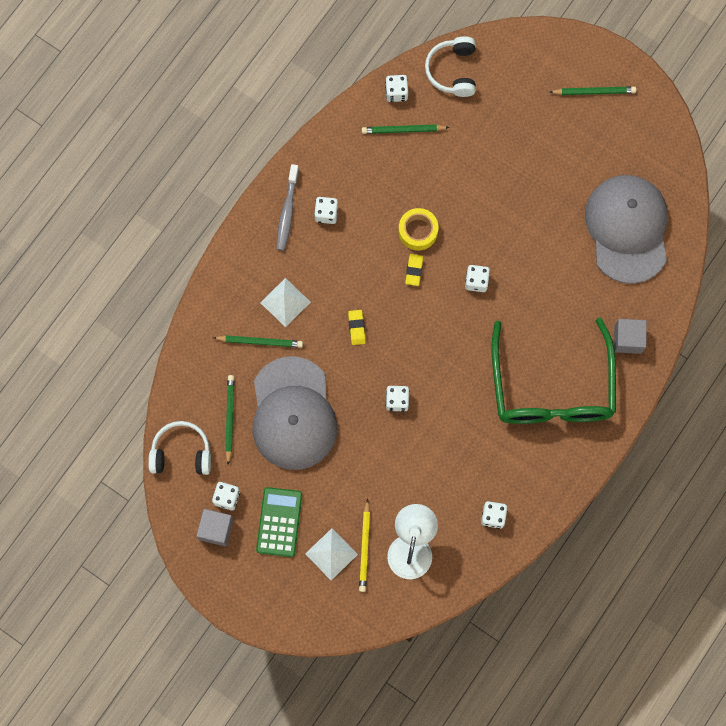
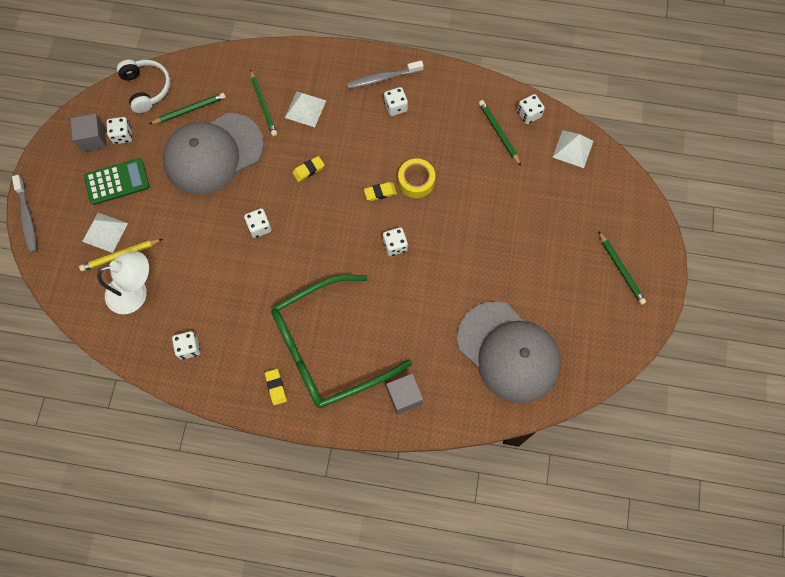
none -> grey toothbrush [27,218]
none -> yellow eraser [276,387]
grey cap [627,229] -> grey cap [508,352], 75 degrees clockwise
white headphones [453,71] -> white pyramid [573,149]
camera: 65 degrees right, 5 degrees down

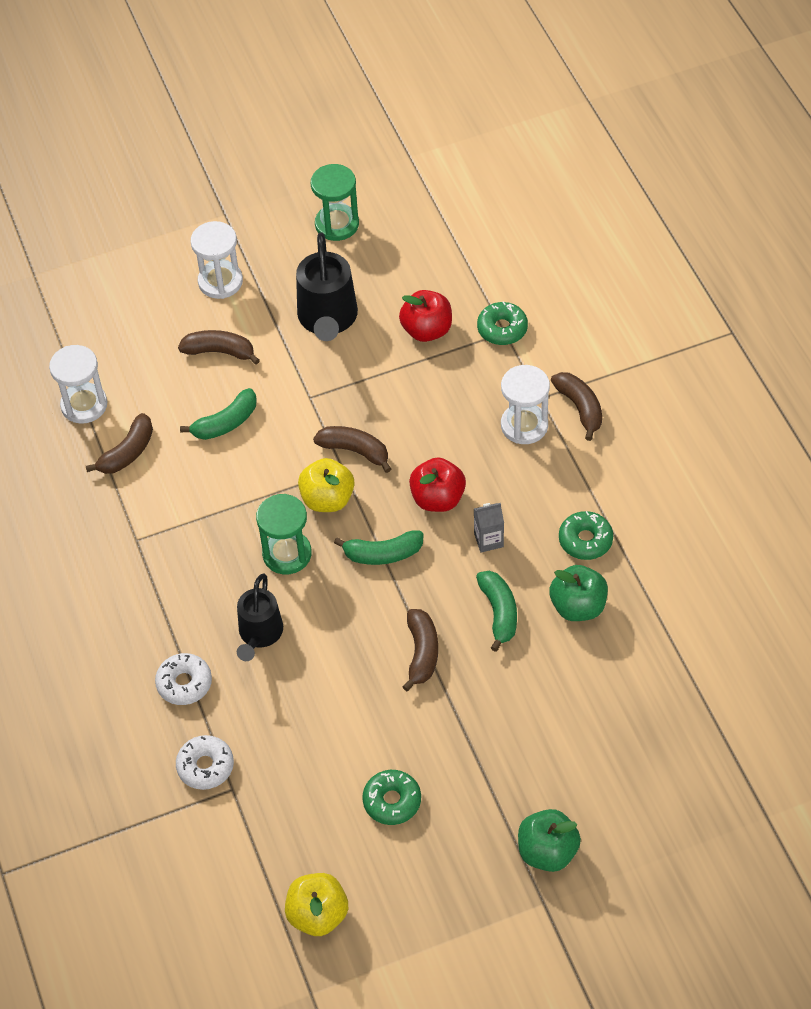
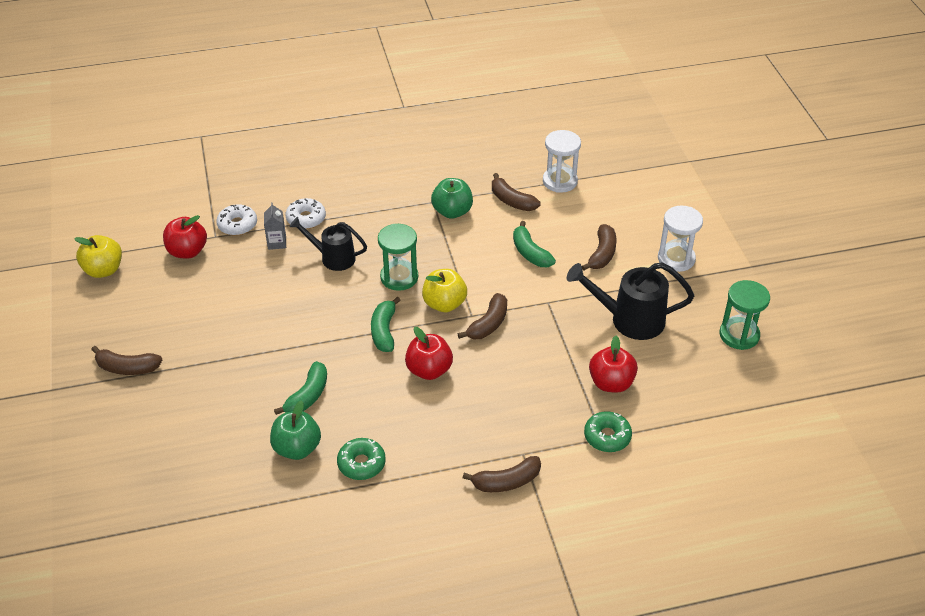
brown banana [422,653] -> brown banana [127,368], move
none -> red apple [187,251]
grey carton [488,540] -> grey carton [277,243], move
green banana [499,612] -> green banana [308,395], 60 degrees counterclockwise
green apple [547,851] -> green apple [452,211], move
green donut [392,801] -> none
white hourglass [524,425] -> none
camera: 95 degrees right, 10 degrees down

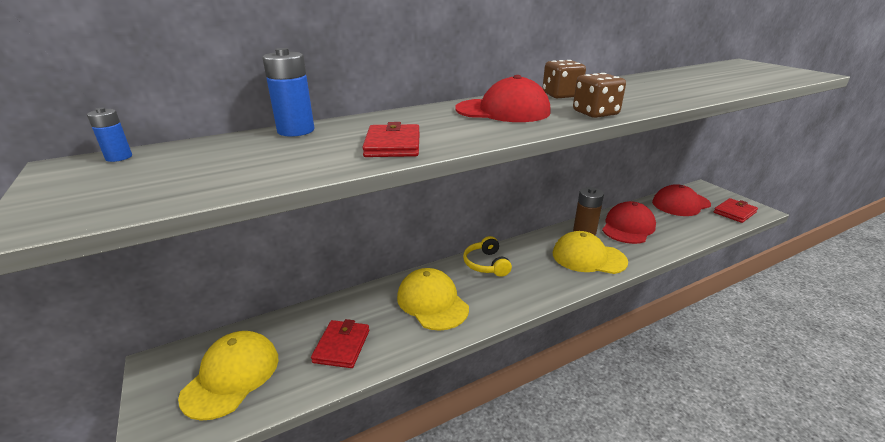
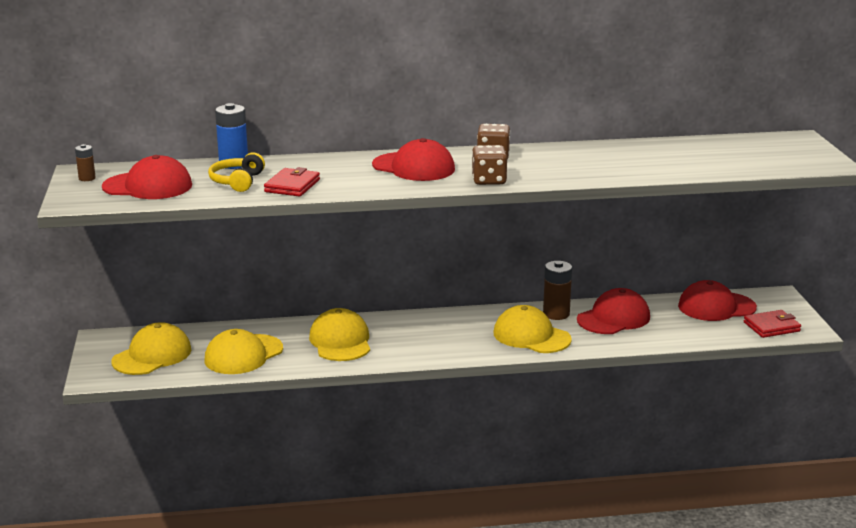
none -> brown battery [87,178]
none -> red cap [148,186]
red wallet [341,346] -> yellow cap [243,355]
yellow headphones [486,264] -> yellow headphones [237,181], move
blue battery [119,157] -> none
camera: 20 degrees right, 5 degrees down

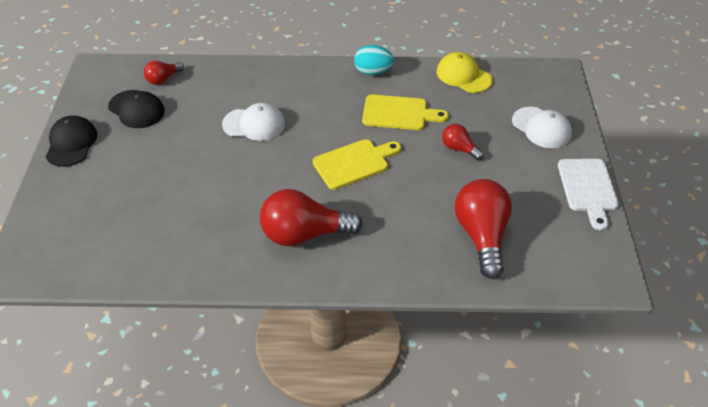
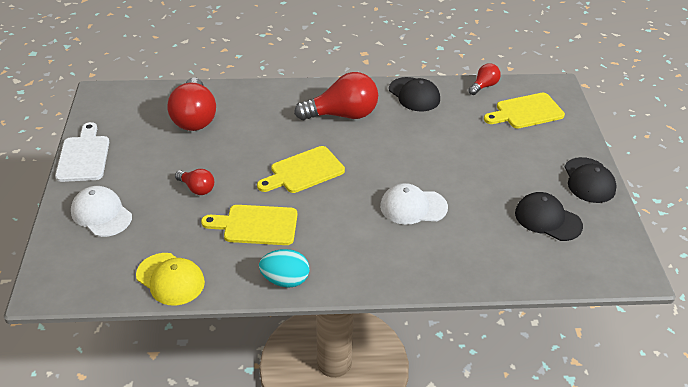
none -> black cap [414,95]
red light bulb [163,79] -> red light bulb [484,86], move
none -> yellow cutting board [526,112]
camera: 175 degrees right, 5 degrees down

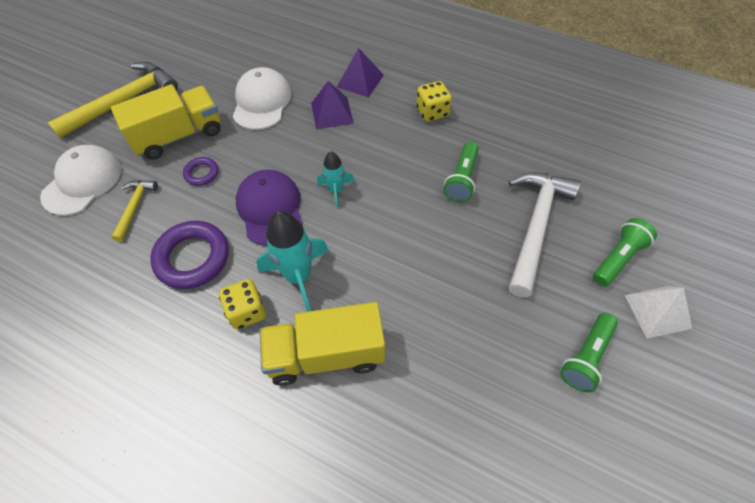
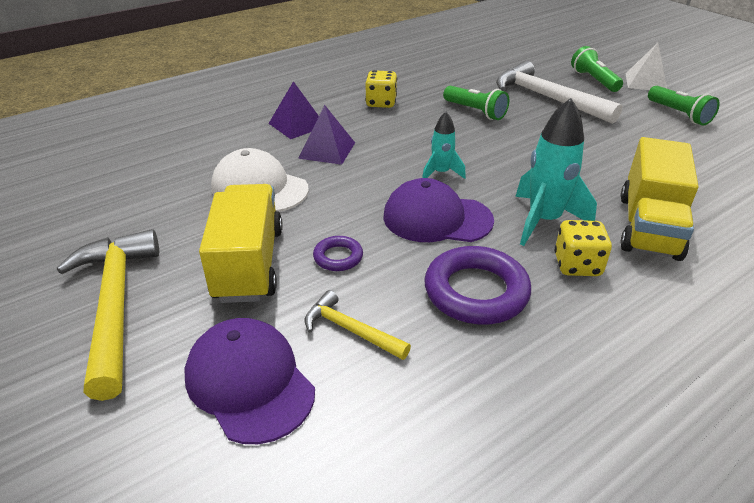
white cap [82,182] -> purple cap [249,382]
camera: 65 degrees left, 20 degrees down

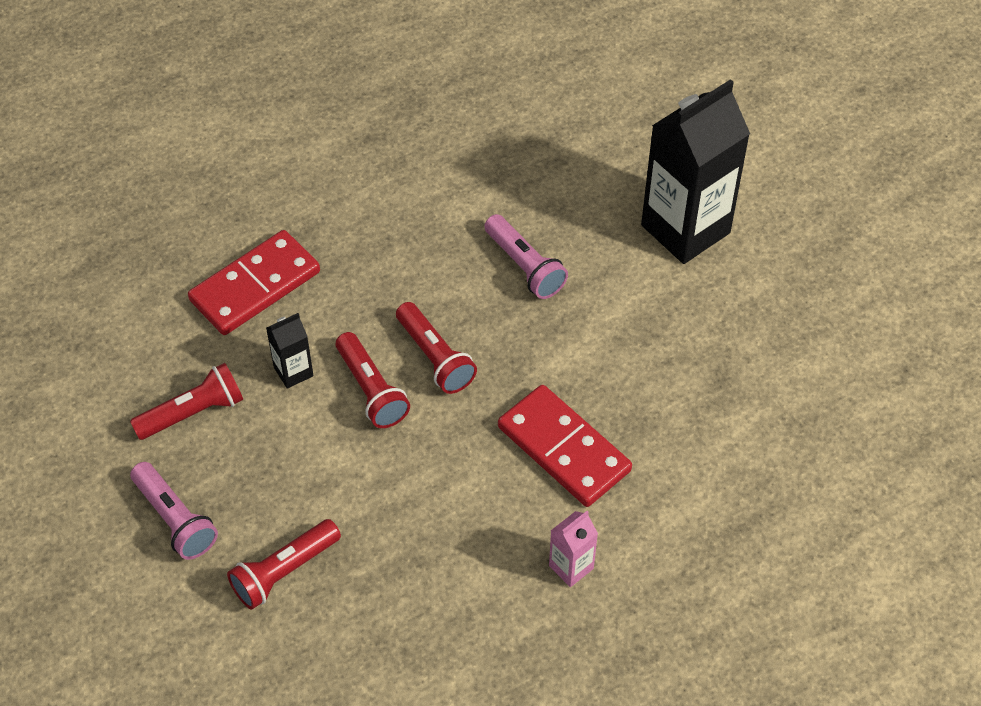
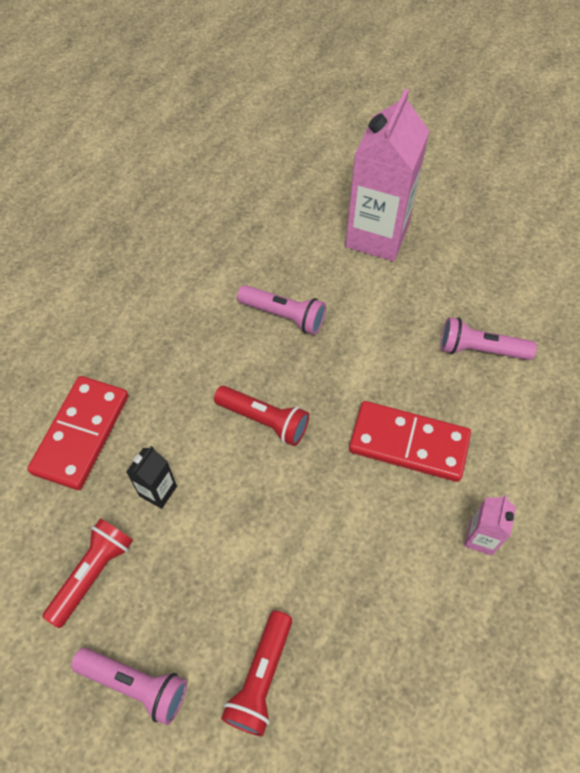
black carton [685,229] -> pink carton [377,236]
none -> pink flashlight [480,350]
red flashlight [371,390] -> none
camera: 30 degrees left, 5 degrees up

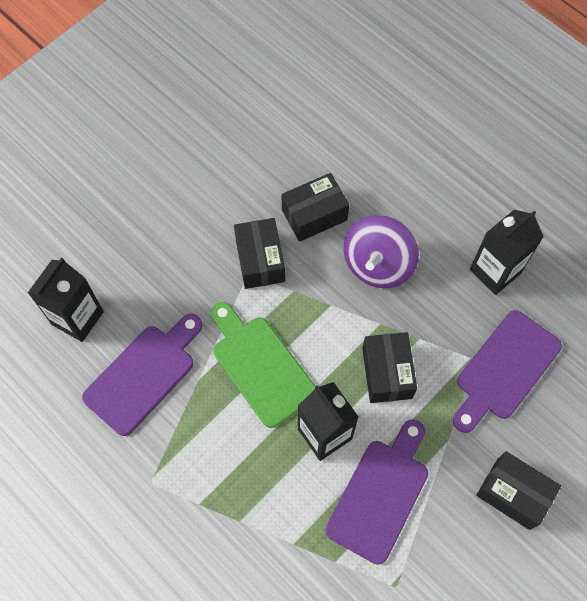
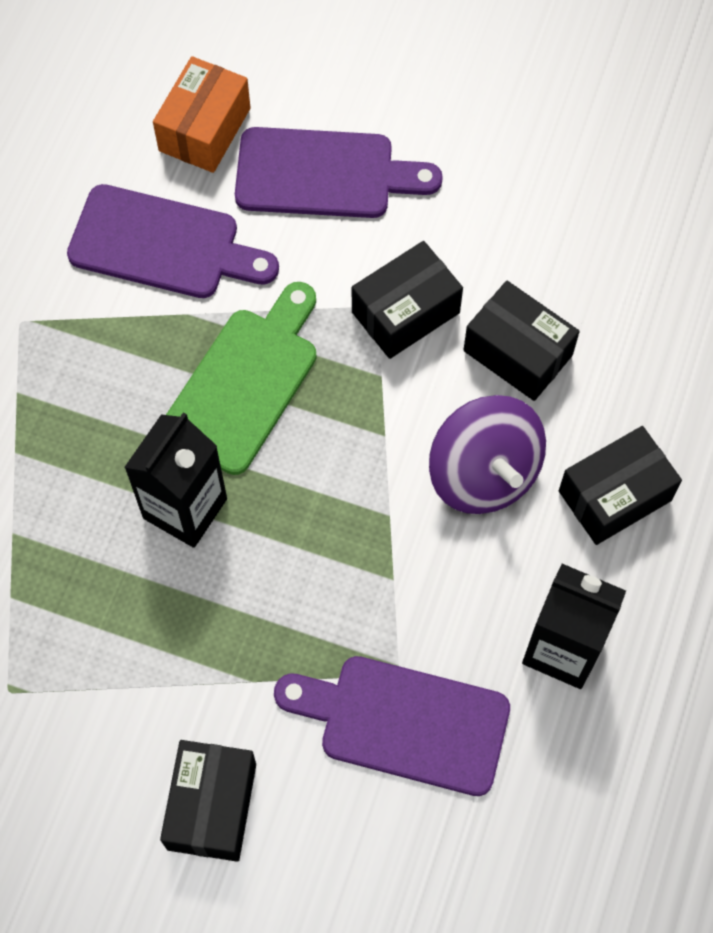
black carton [77,318] -> orange box [205,129]
purple cutting board [380,494] -> purple cutting board [324,174], move
purple spinning top [378,264] -> purple spinning top [484,473], 120 degrees counterclockwise
black box [387,373] -> black box [614,495], move
camera: 65 degrees right, 0 degrees up

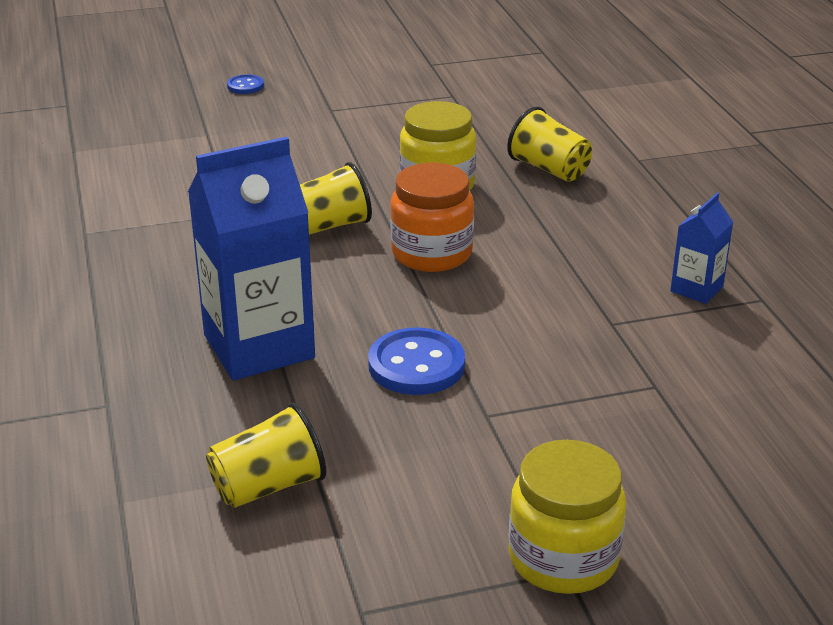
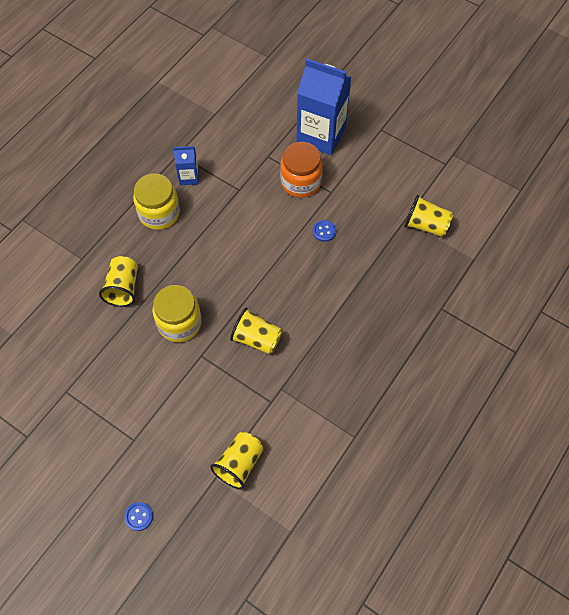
yellow jar [563,558] -> yellow jar [159,213], move
none -> yellow cup [239,464]
orange jar [431,253] -> orange jar [301,182], move
blue carton [259,347] -> blue carton [321,135], move
blue button [416,365] -> blue button [324,231], x0.53
camera: 130 degrees left, 30 degrees up

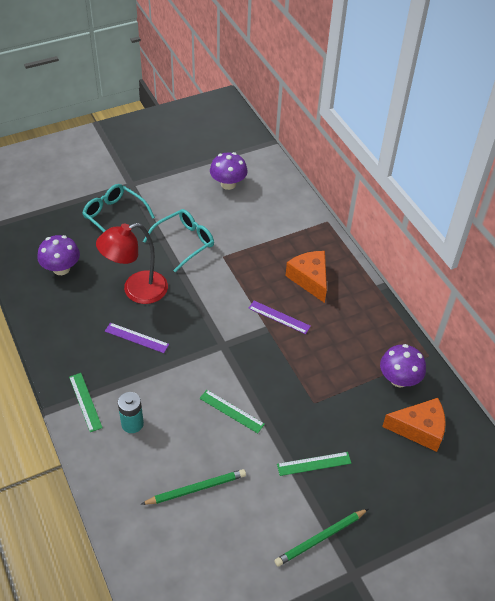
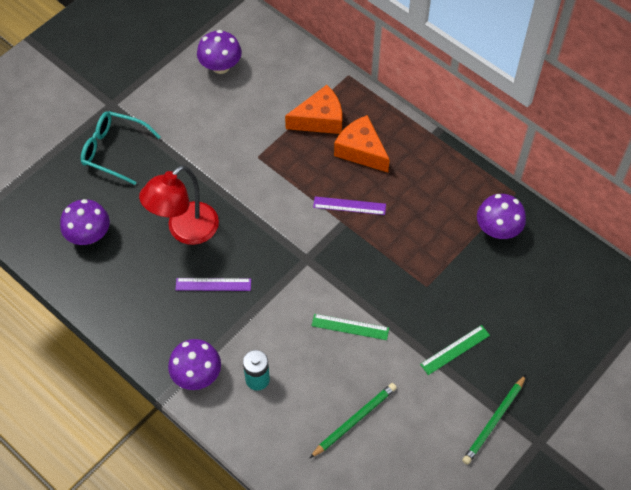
green ruler [85,402] -> purple mushroom [197,375]
orange cheese [419,429] -> orange cheese [320,119], move
turquoise glasses [184,242] -> none
camera: 20 degrees left, 10 degrees up

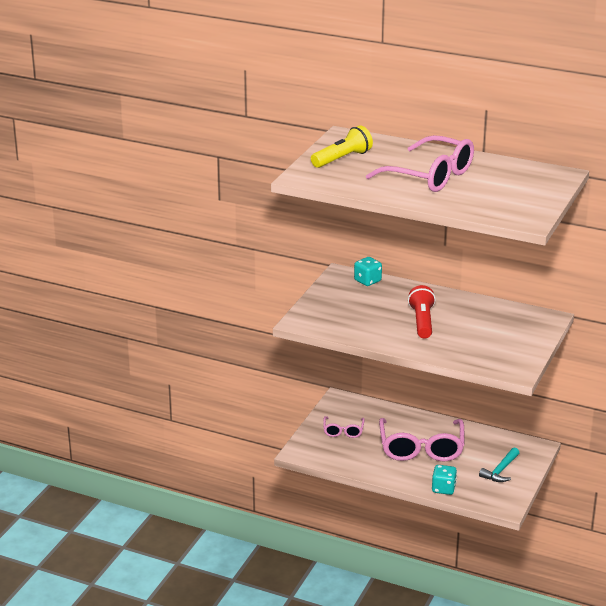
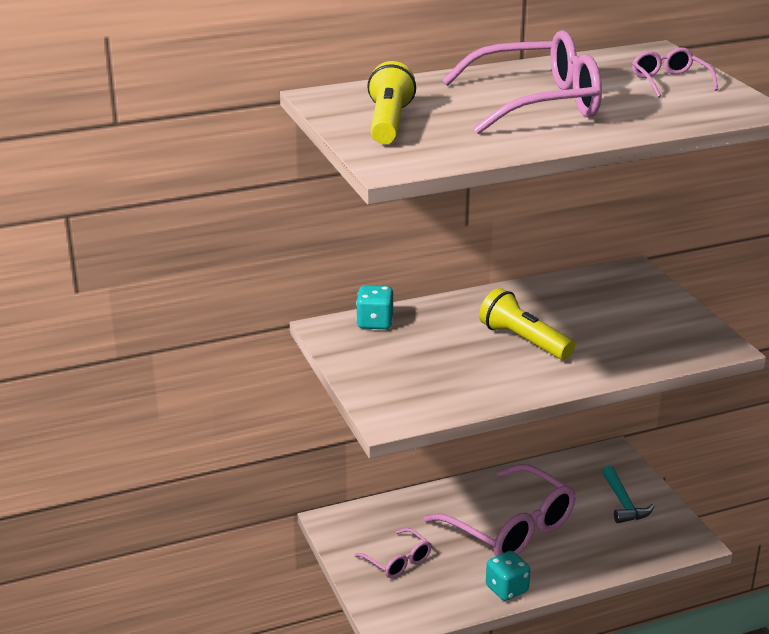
red flashlight [422,321] -> yellow flashlight [523,340]
turquoise dice [443,489] -> turquoise dice [507,589], move
none -> pink glasses [670,82]
camera: 45 degrees left, 0 degrees up

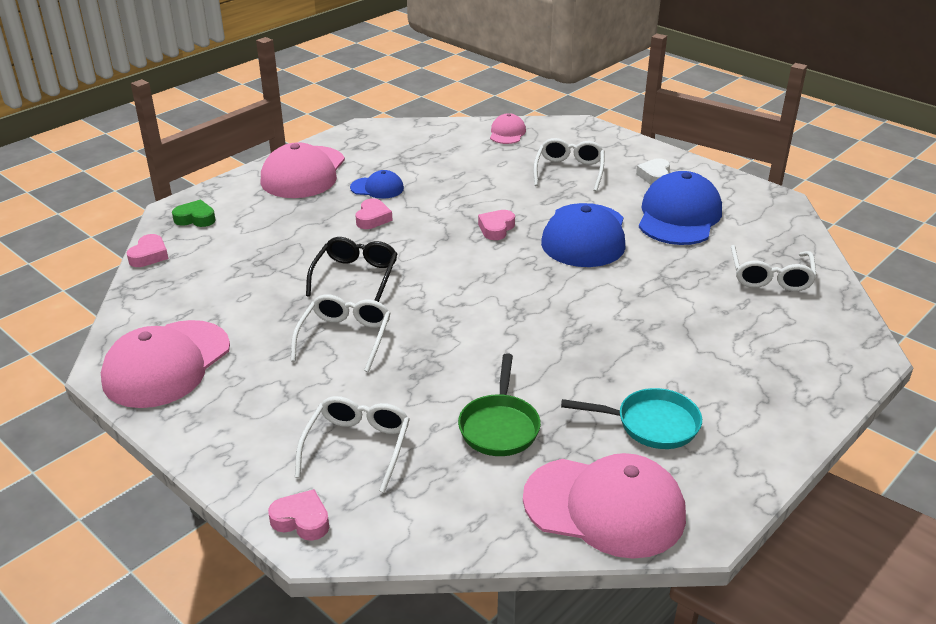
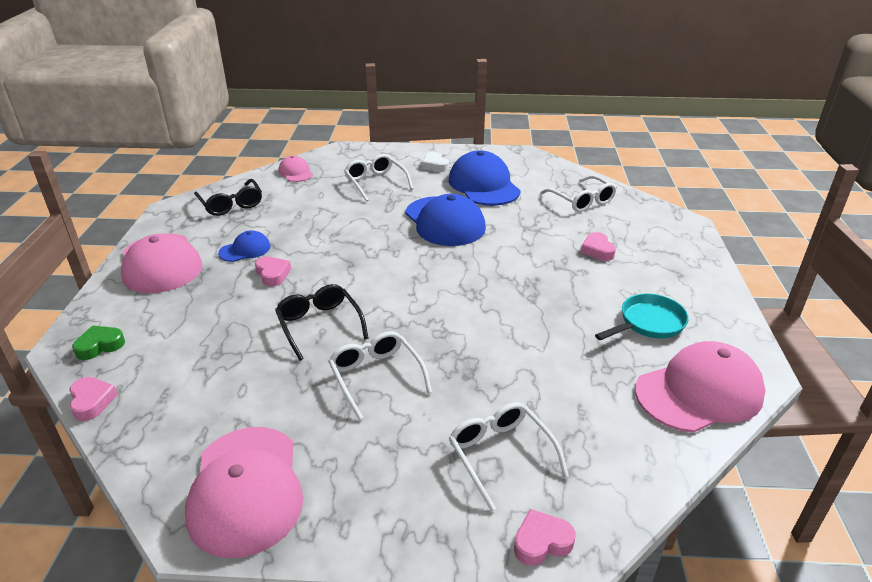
none -> black glasses [231,204]
pink heart [496,228] -> pink heart [597,250], move
green pan [499,426] -> none
camera: 40 degrees left, 0 degrees up

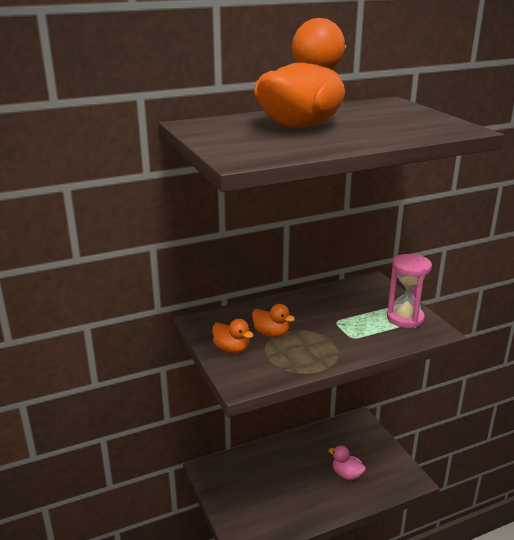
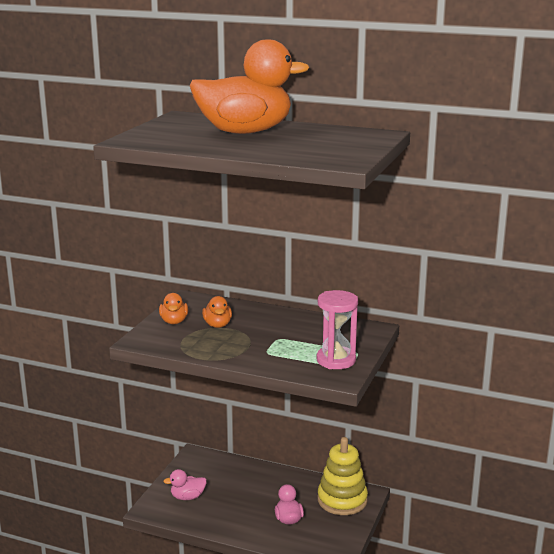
none -> pink duck [187,497]
none -> yellow stacking toy [342,500]
camera: 45 degrees right, 5 degrees down

